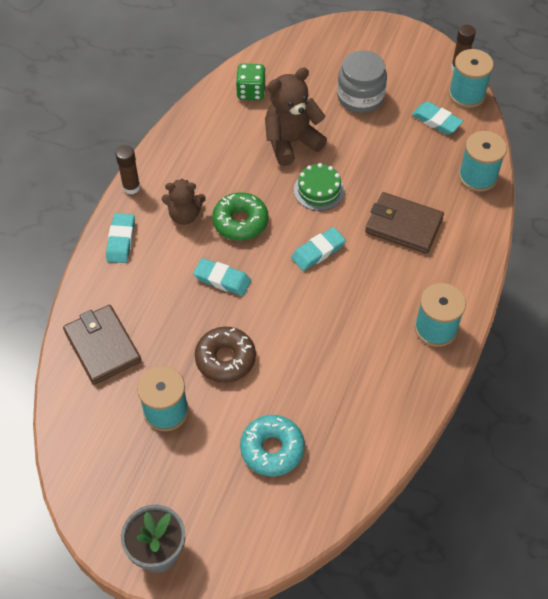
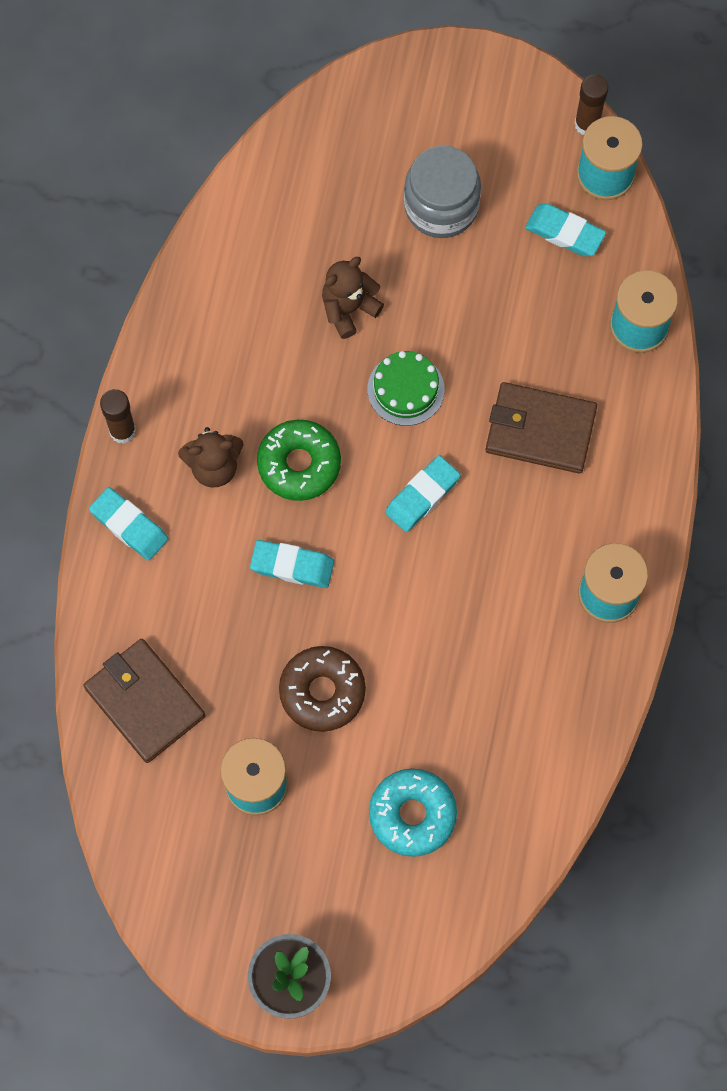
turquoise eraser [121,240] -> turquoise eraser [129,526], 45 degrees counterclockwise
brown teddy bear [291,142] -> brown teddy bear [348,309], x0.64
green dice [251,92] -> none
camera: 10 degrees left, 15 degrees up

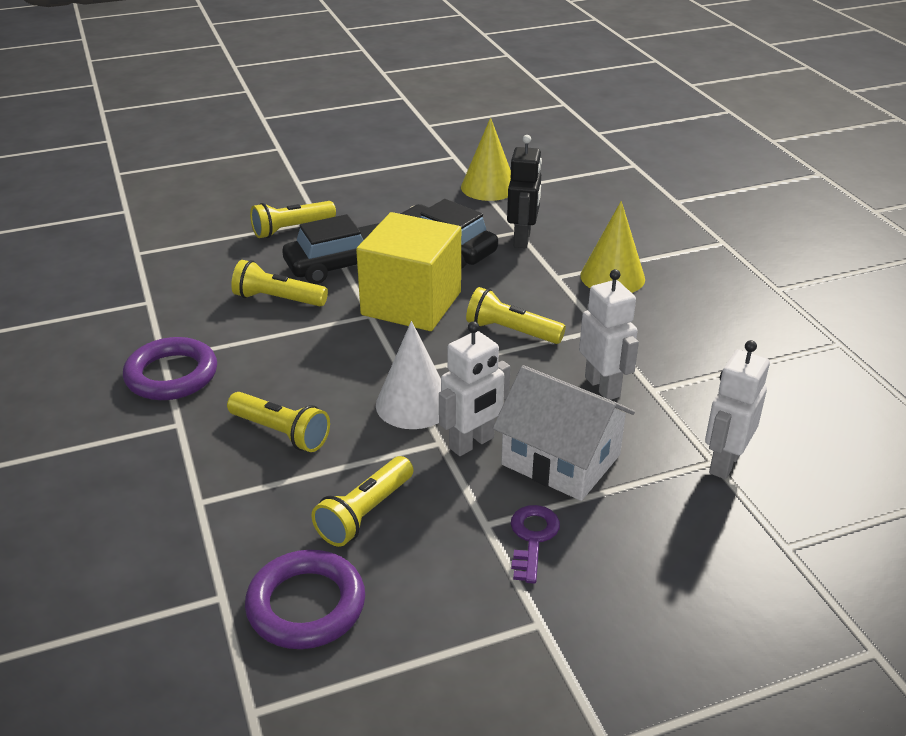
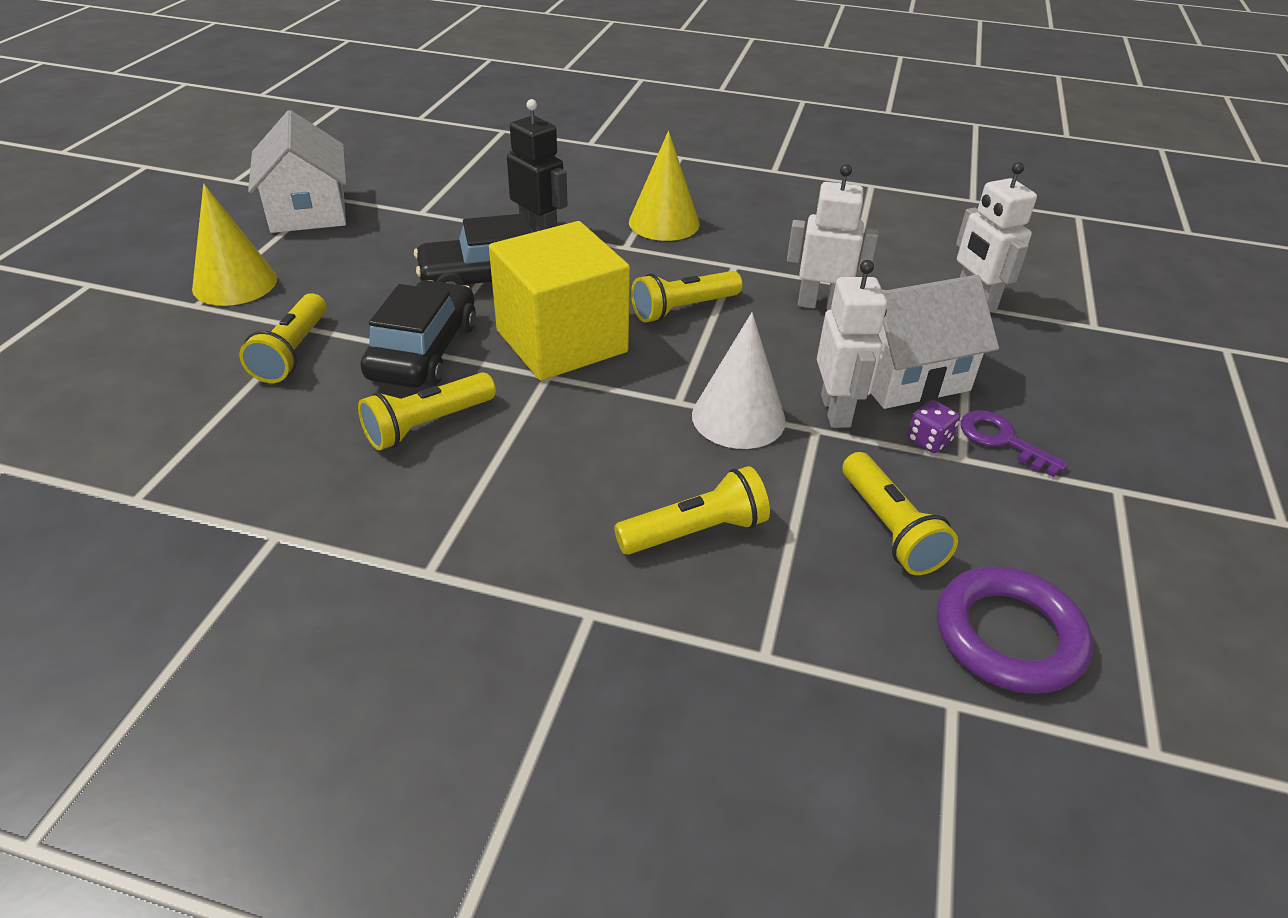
yellow cone [488,187] -> yellow cone [235,283], move
none -> white house [308,210]
none -> purple dice [928,440]
purple ring [171,375] -> none
camera: 55 degrees left, 5 degrees up

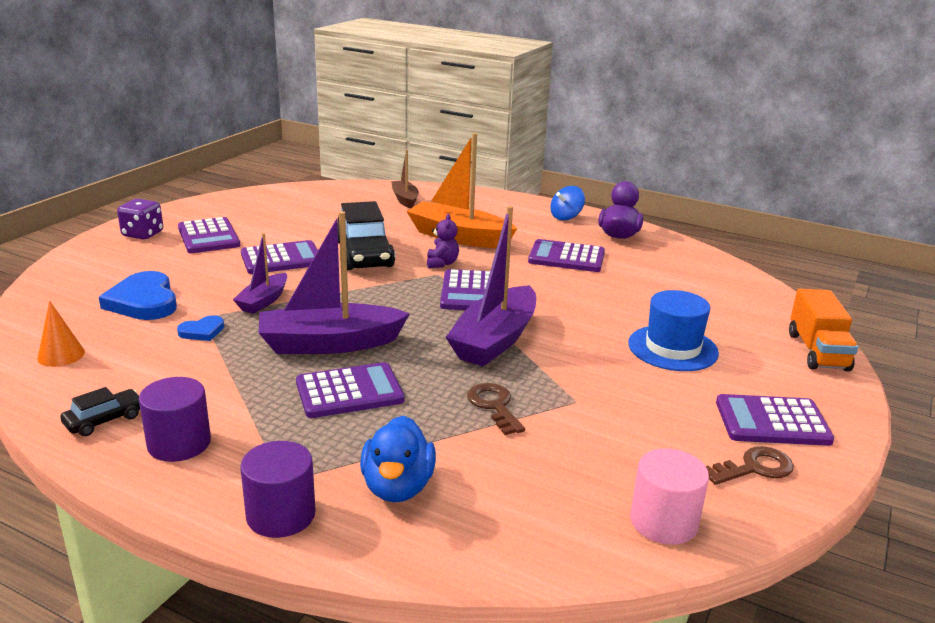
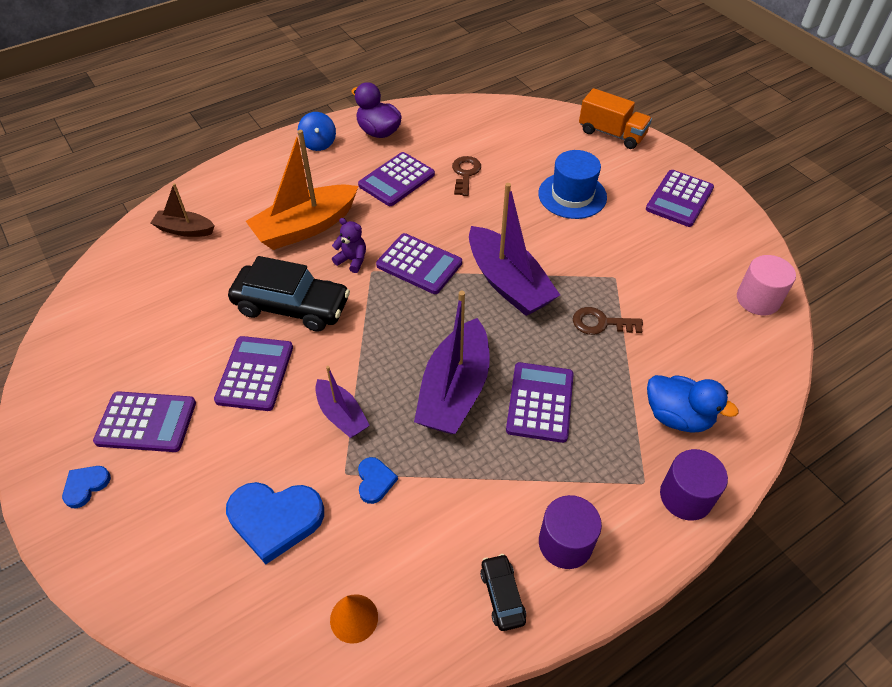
purple dice [143,234] -> blue heart [86,486]
brown key [754,468] -> brown key [465,174], move
camera: 60 degrees left, 25 degrees up

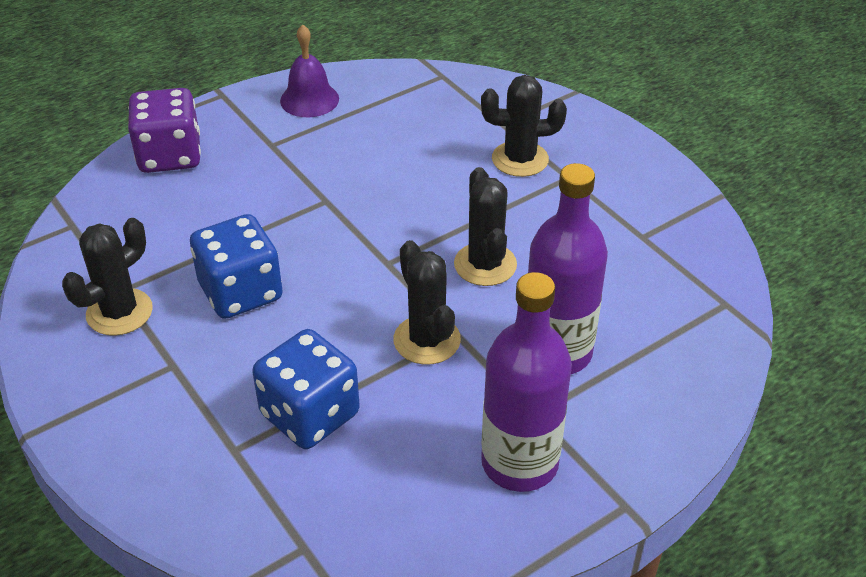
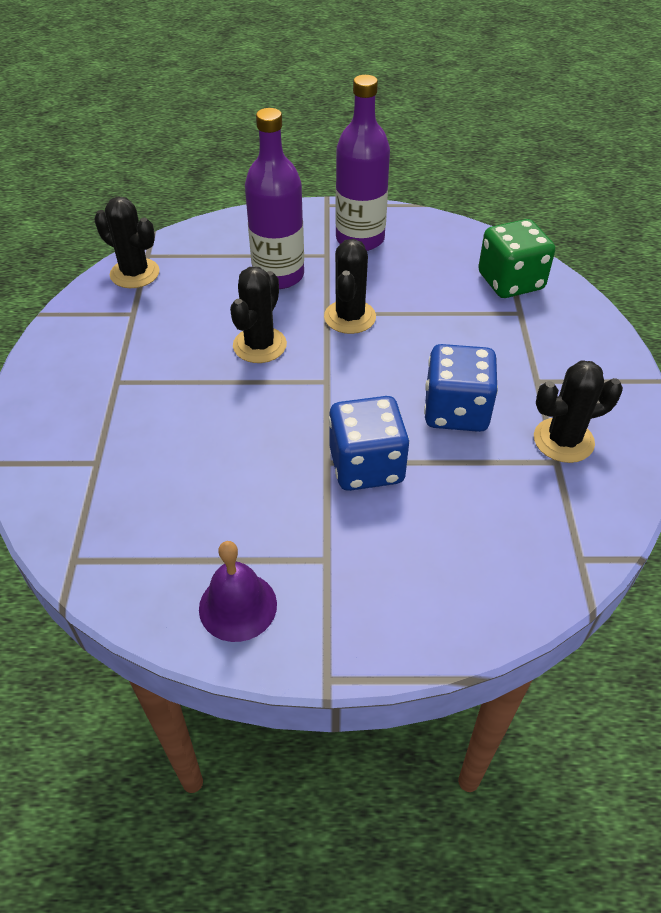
black cactus [520,159] -> black cactus [135,273], move
blue dice [310,414] -> blue dice [366,466], move
none -> green dice [510,282]
purple dice [170,156] -> none
camera: 145 degrees left, 5 degrees up

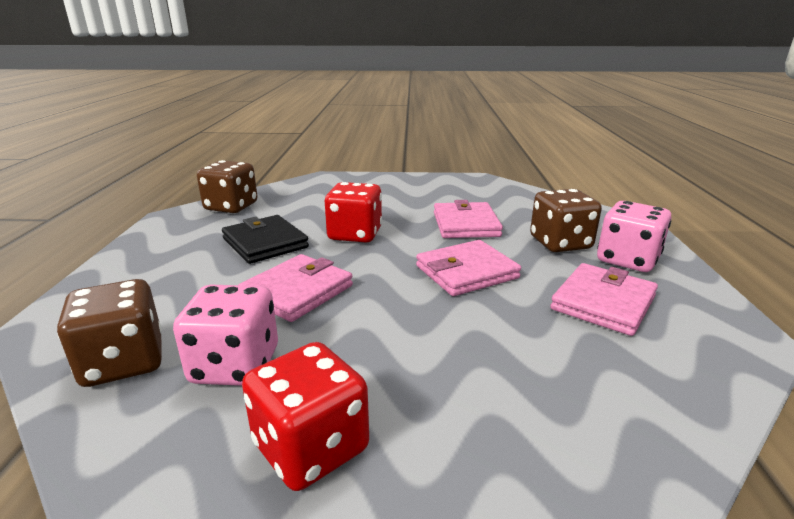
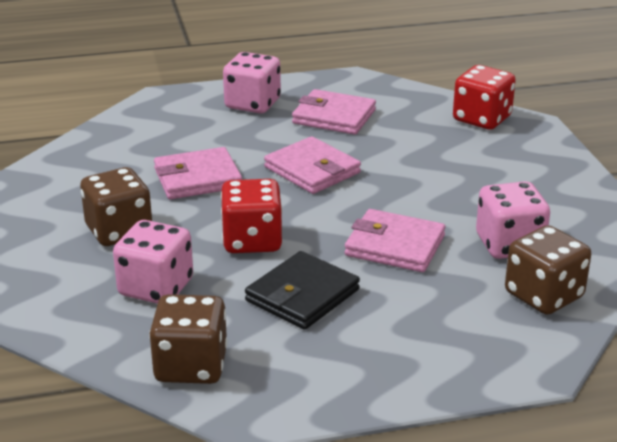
brown dice [560,243] -> brown dice [119,231], move
none -> pink dice [156,288]
red dice [311,447] -> red dice [482,119], move
camera: 105 degrees left, 5 degrees up

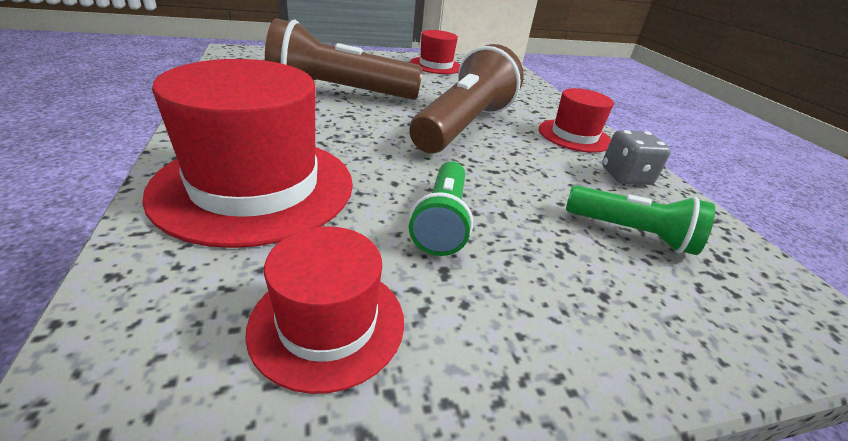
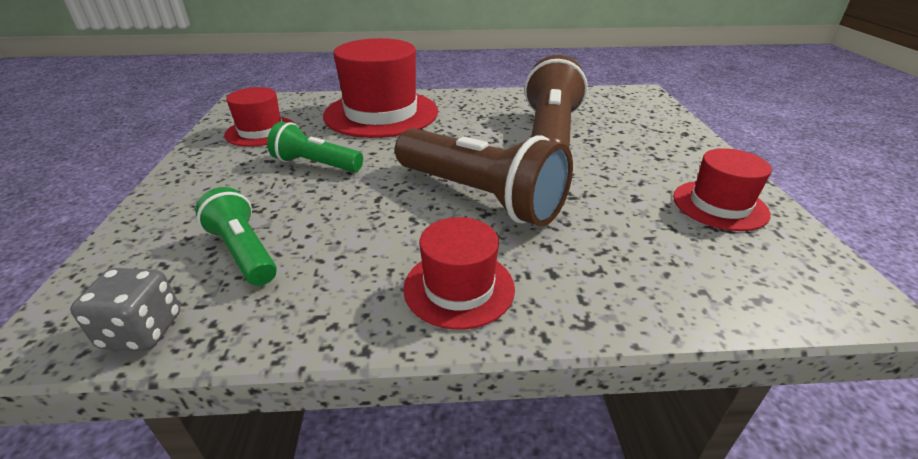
grey dice [625,176] -> grey dice [142,331], move
green flashlight [631,233] -> green flashlight [243,252], 105 degrees clockwise
camera: 105 degrees right, 0 degrees up

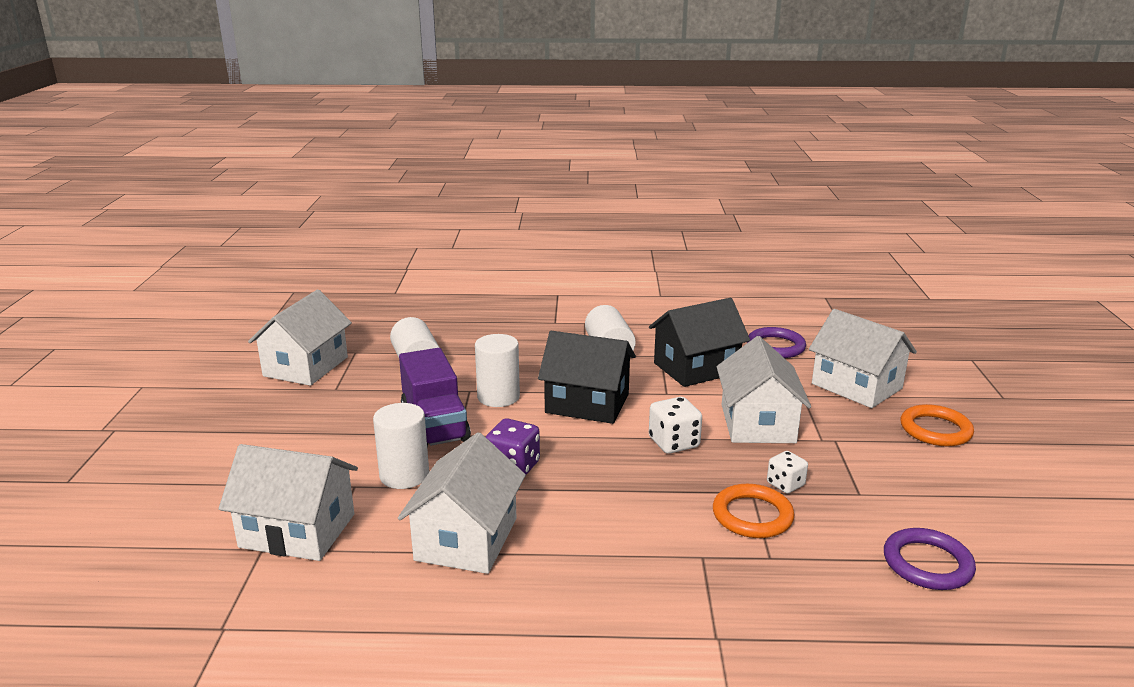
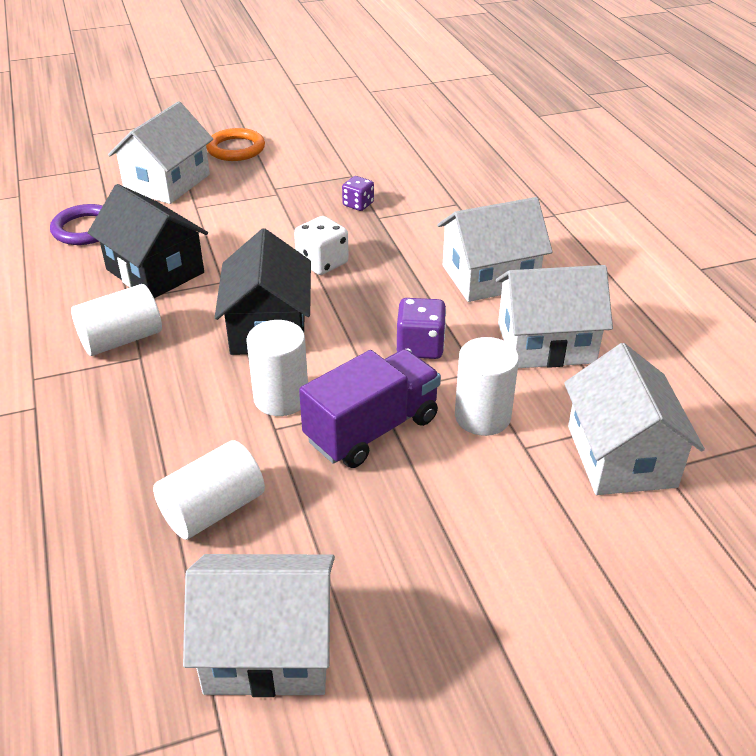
white dice [785,484] -> purple dice [358,204]
white house [757,423] -> white house [490,276], move
orange ring [752,515] -> none
purple ring [927,563] -> none
camera: 110 degrees left, 15 degrees up

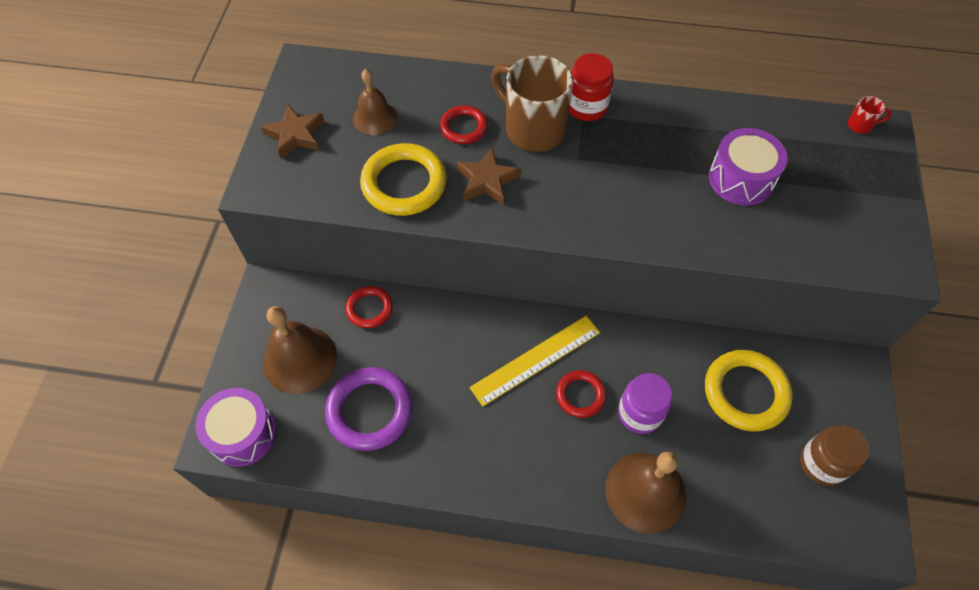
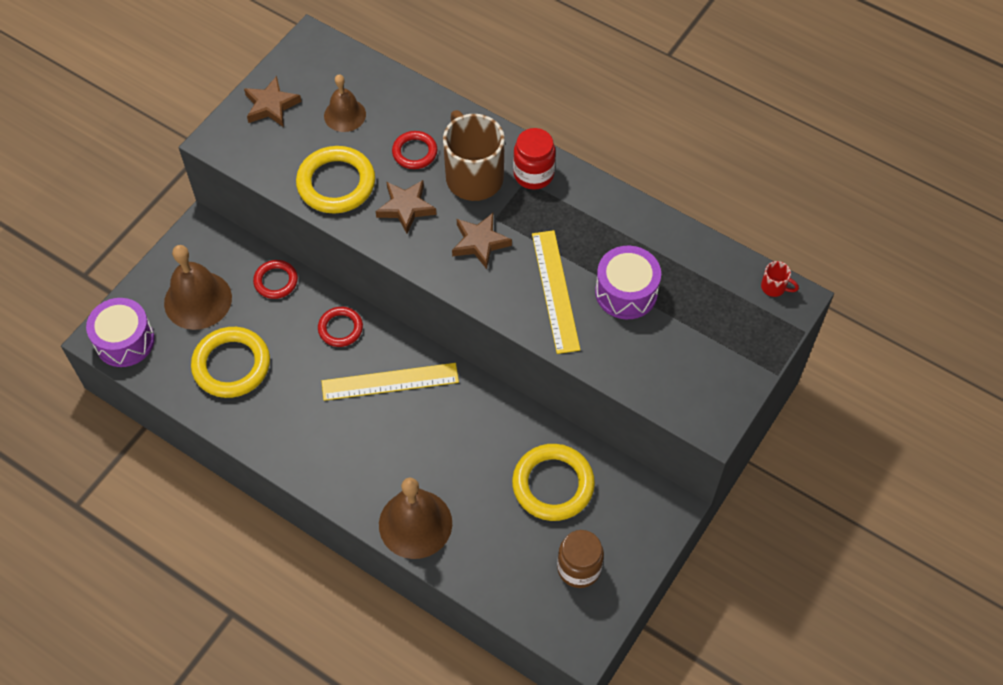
purple ring [370,411] -> yellow ring [231,365]
red ring [580,395] -> red ring [340,328], move
none -> brown star [480,242]
none -> yellow ruler [555,291]
purple jar [639,413] -> none
camera: 25 degrees right, 0 degrees up

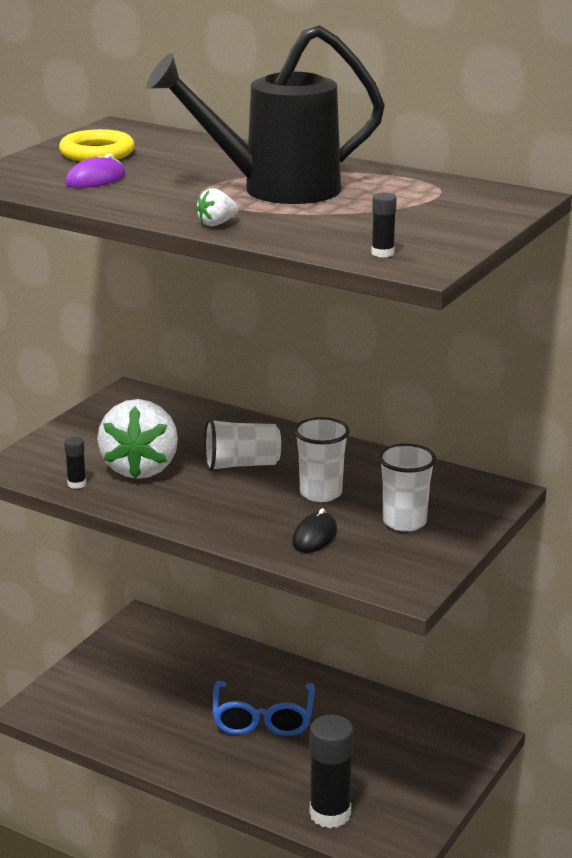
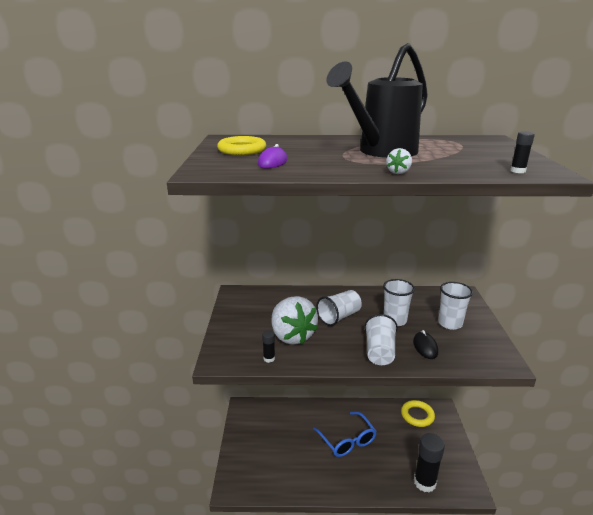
none -> white cup [379,352]
none -> yellow ring [417,415]
camera: 30 degrees left, 0 degrees up

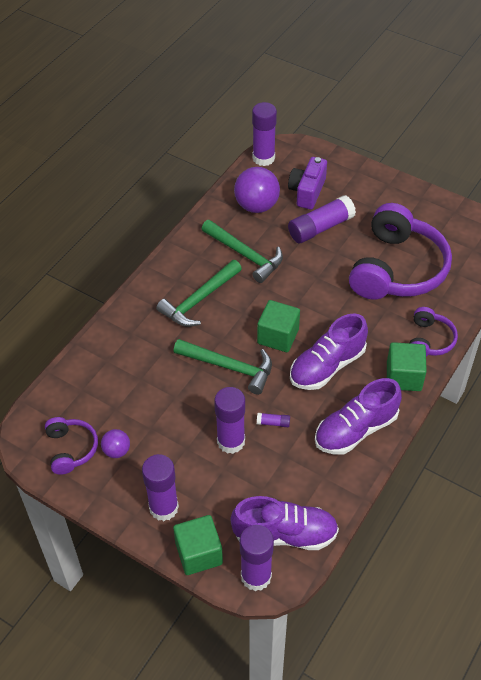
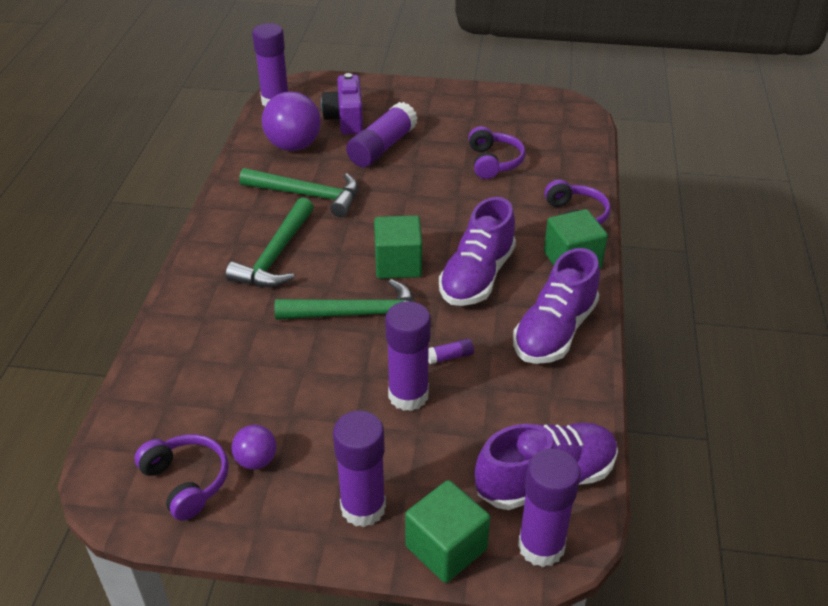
purple headphones [397,269] -> purple headphones [493,162], x0.49
camera: 25 degrees left, 10 degrees down

